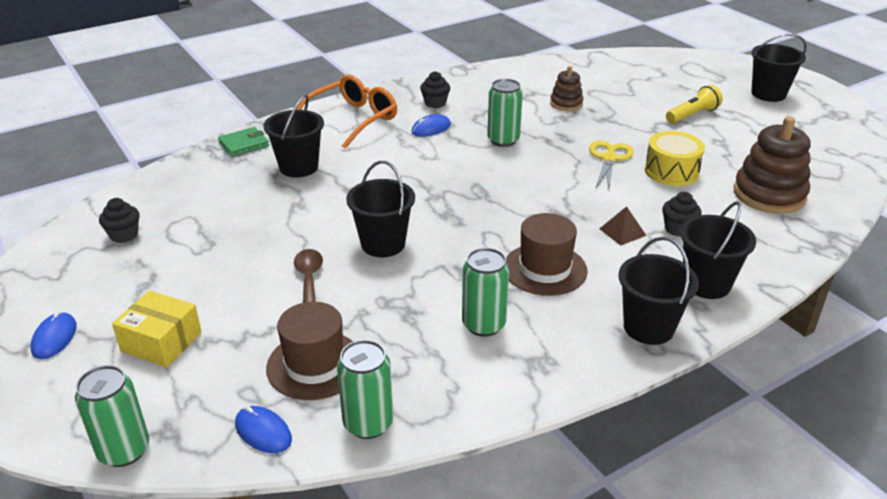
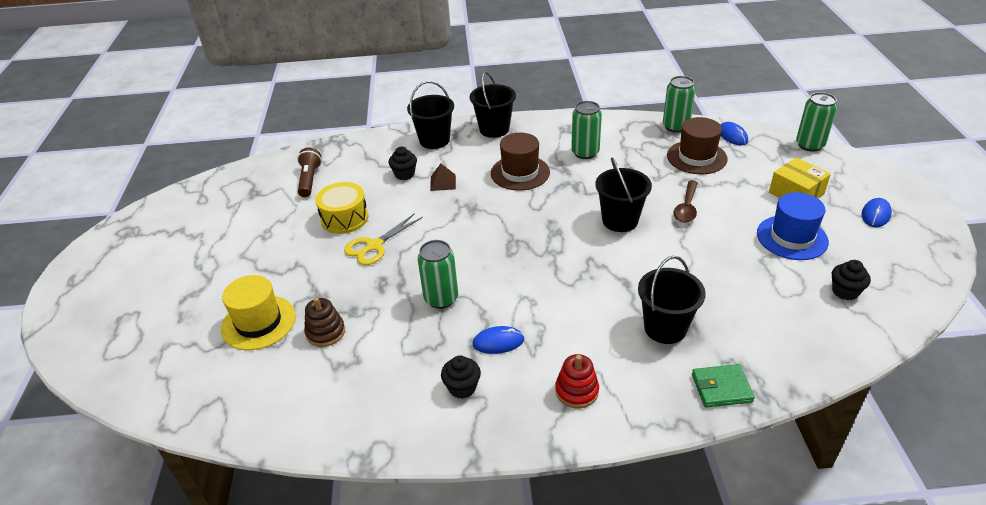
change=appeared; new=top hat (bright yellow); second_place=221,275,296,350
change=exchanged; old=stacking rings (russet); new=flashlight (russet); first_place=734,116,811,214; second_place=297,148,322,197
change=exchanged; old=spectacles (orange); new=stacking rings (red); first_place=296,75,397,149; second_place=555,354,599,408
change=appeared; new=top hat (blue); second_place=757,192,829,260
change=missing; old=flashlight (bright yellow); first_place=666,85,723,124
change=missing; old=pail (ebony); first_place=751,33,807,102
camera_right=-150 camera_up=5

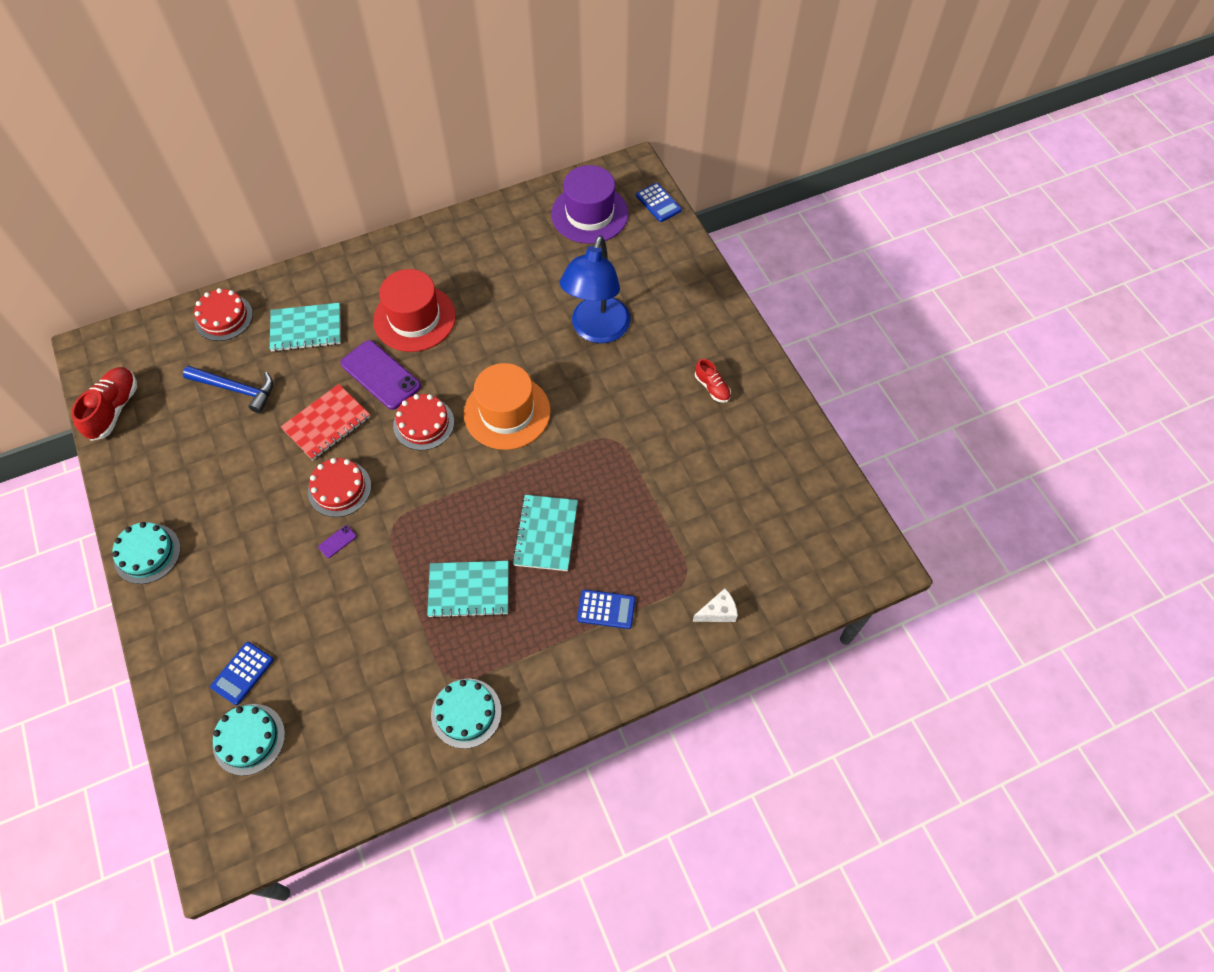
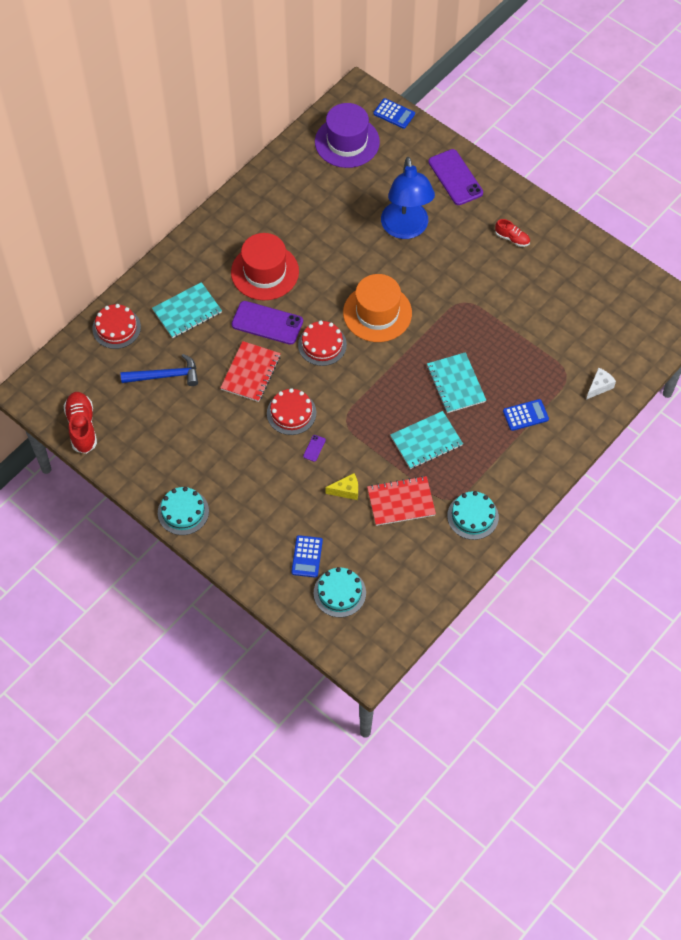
change=appeared; new=cheese (bright yellow); second_place=325,473,358,500
change=appeared; new=exercise book (red); second_place=367,476,436,526
change=appeared; new=smartphone (purple); second_place=428,149,483,205
camera_right=-25 camera_up=0

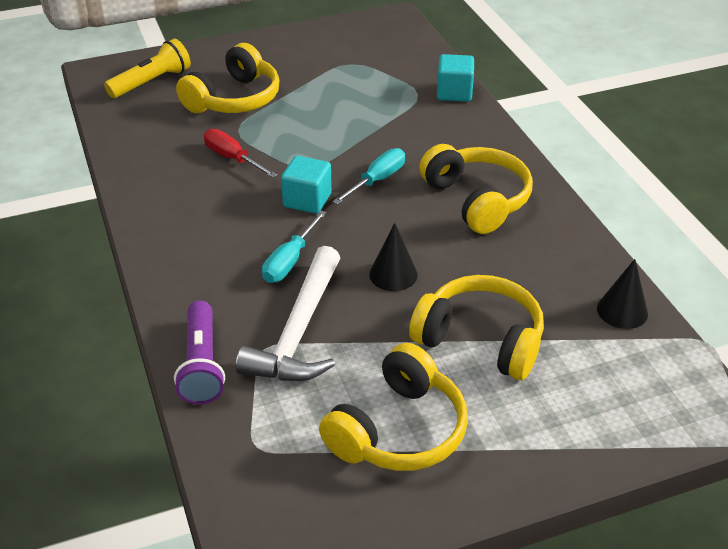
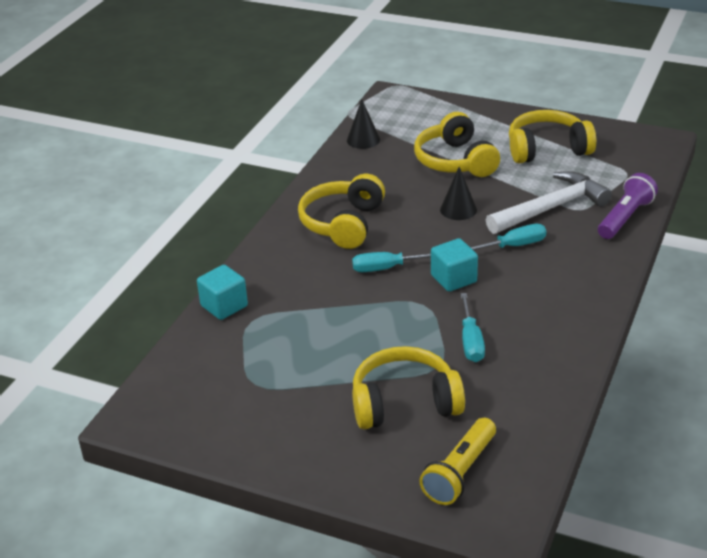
change=spun; old=flashlight (bright yellow); first_place=104,39,191,98; second_place=419,418,496,505; degrees=-60
change=colour; old=screwdriver (red); new=screwdriver (turquoise); first_place=204,129,277,178; second_place=460,293,485,362
camera_right=-135 camera_up=-5

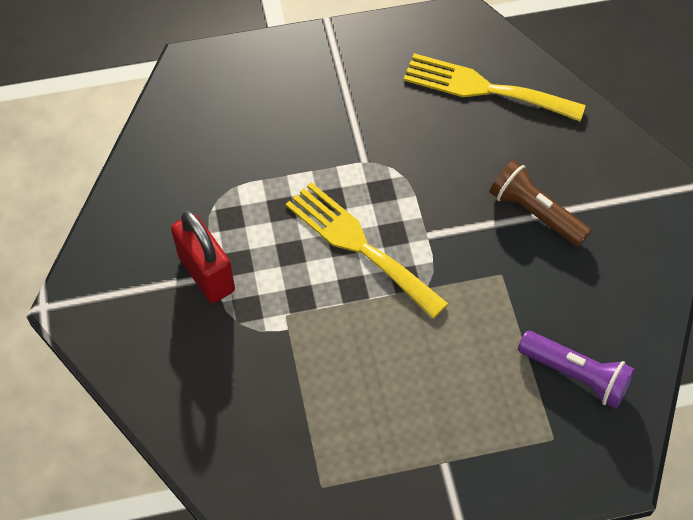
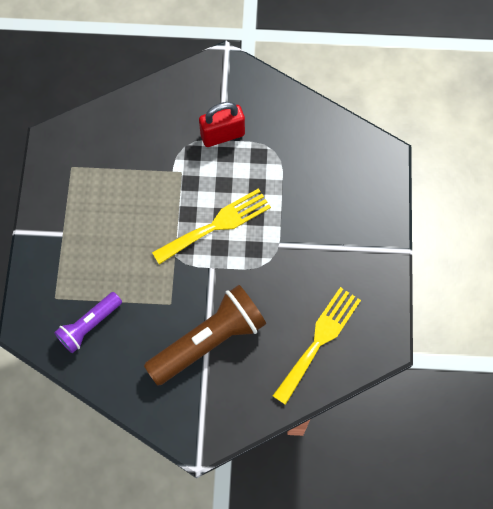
change=size; old=flashlight (russet); first_place=489,160,591,247; second_place=144,285,266,385; factor=1.72
camera_right=105 camera_up=10

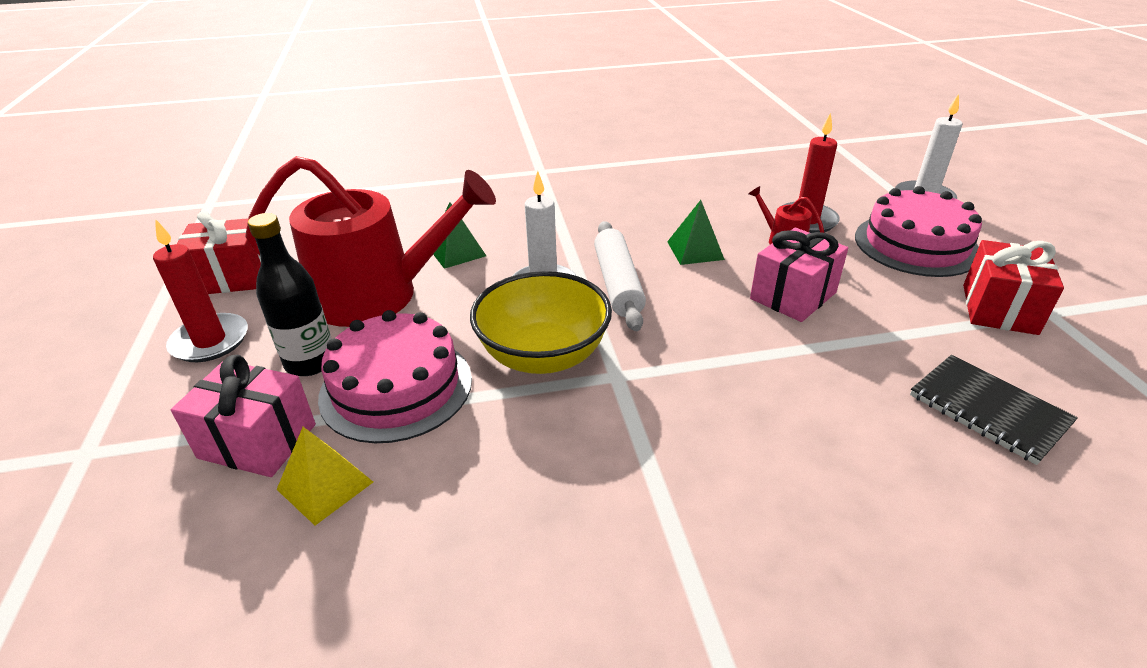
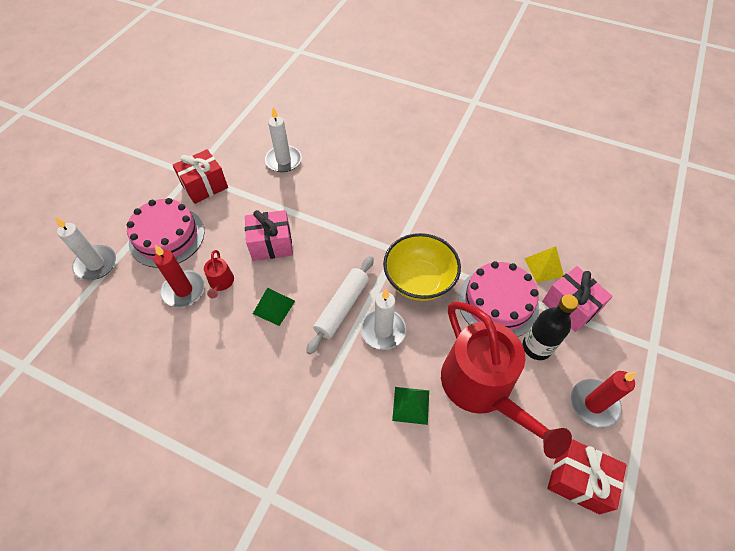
change=exchanged; old=exercise book (ebony); new=wax candle (snow-white); first_place=910,355,1078,465; second_place=265,107,302,172
change=spun; old=sprinkling can (red); first_place=245,156,496,327; second_place=441,301,572,459; degrees=-150
camera_right=-145 camera_up=20

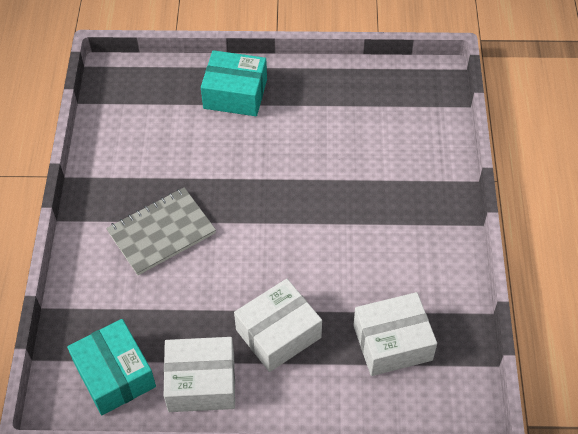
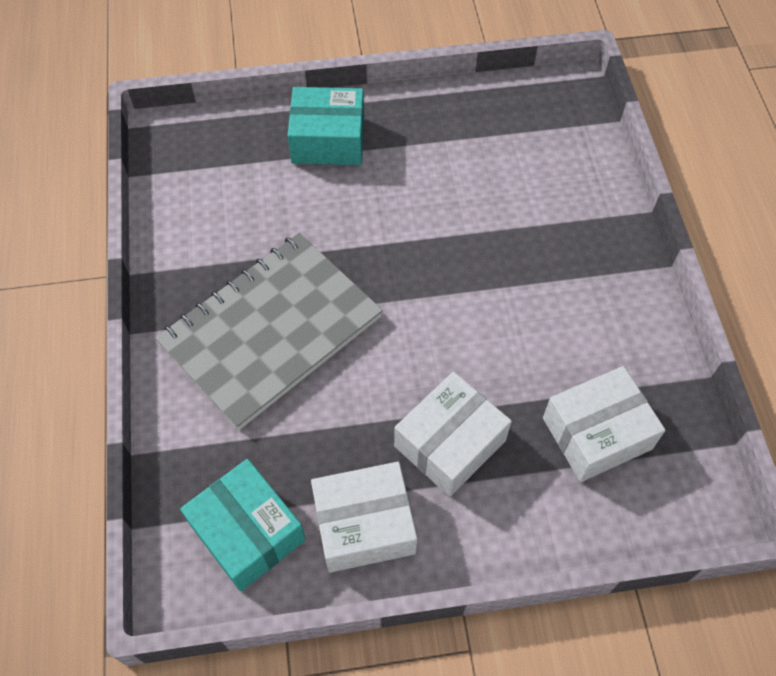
change=size; old=exercise book (gray); first_place=106,187,216,275; second_place=155,233,383,430; factor=1.58
camera_right=-10 camera_up=5

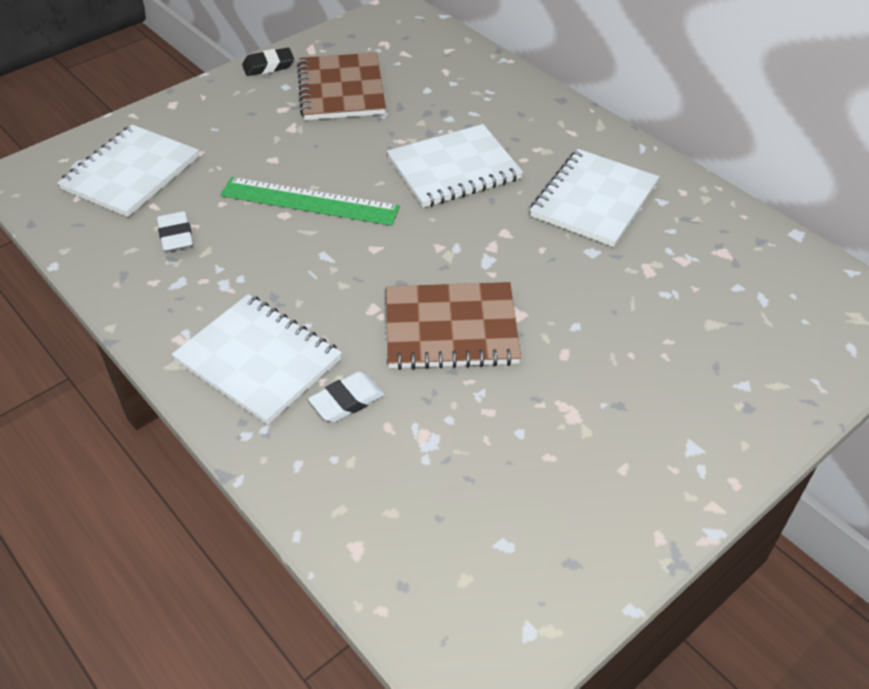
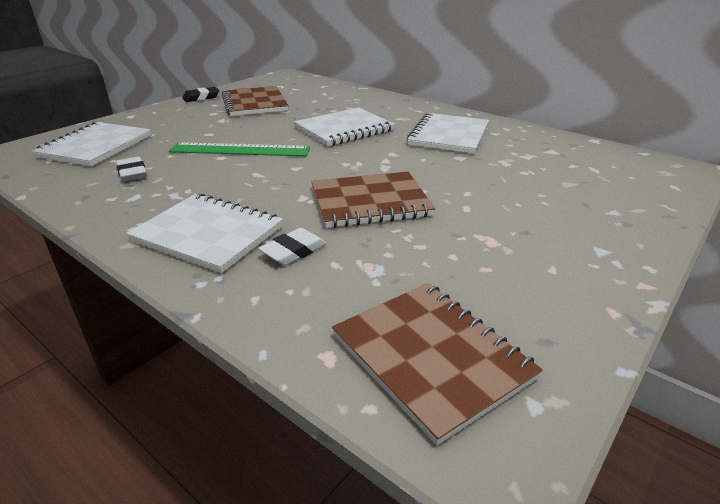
change=appeared; new=exercise book (russet); second_place=332,283,543,445
camera_right=-10 camera_up=-15

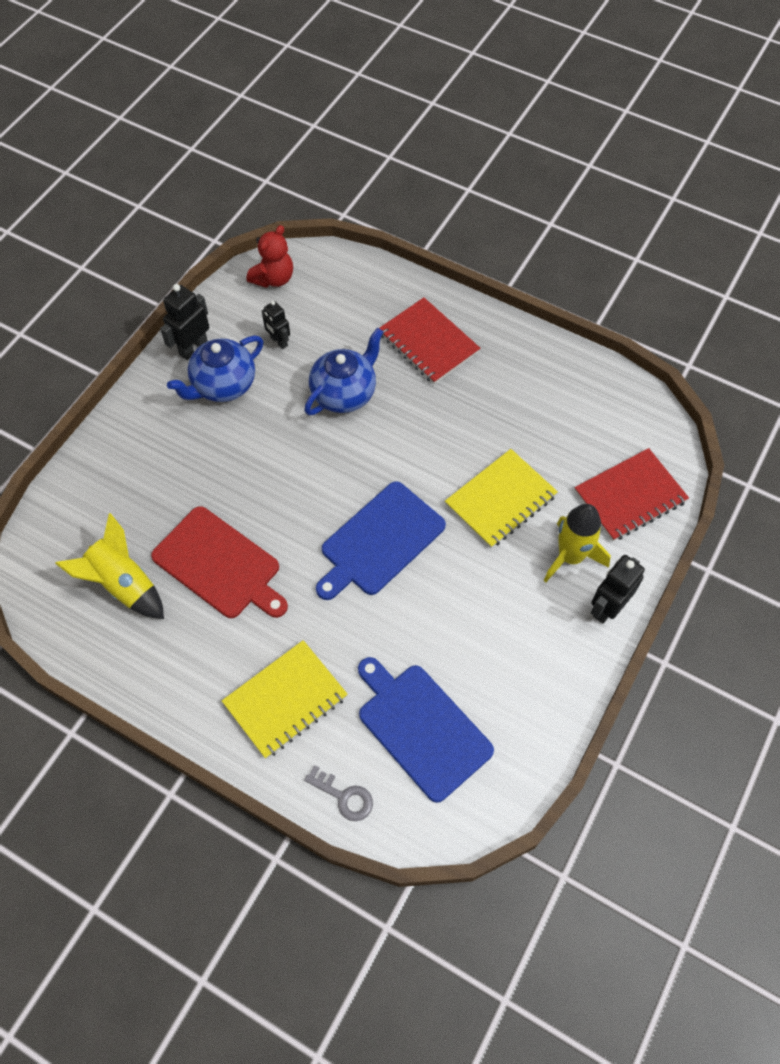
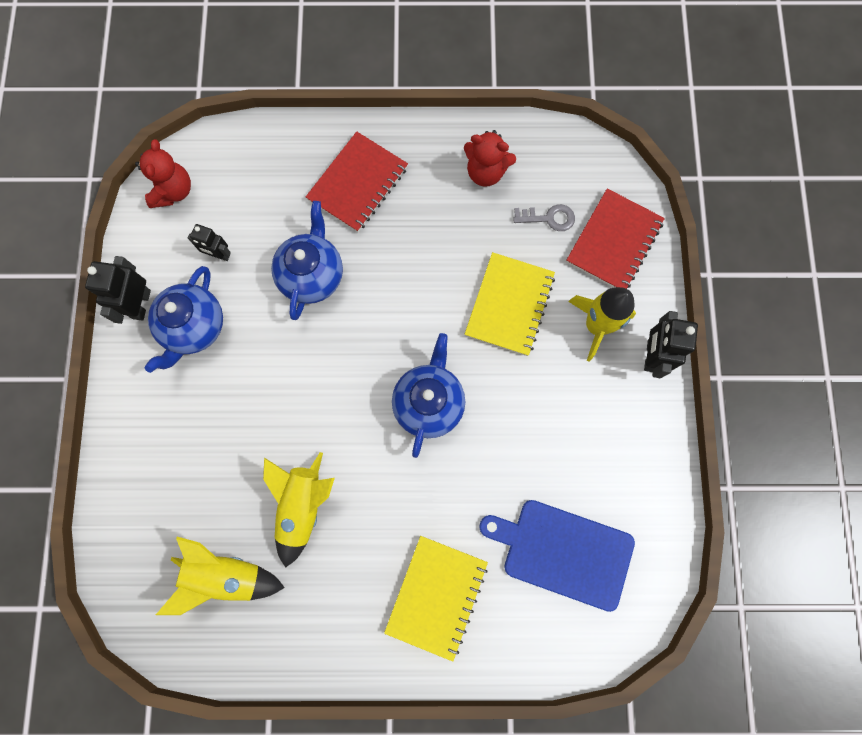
change=exchanged; old=chopping board (red); new=toy rocket (bright yellow); first_place=151,506,288,618; second_place=263,452,335,567
change=spun; old=exercise book (red); first_place=379,298,481,384; second_place=306,131,408,232; degrees=-75
change=exchanged; old=chopping board (blue); new=tea pot (blue); first_place=316,482,446,600; second_place=392,333,465,458
change=appeared; new=teddy bear (red); second_place=464,130,516,187
change=relocated; old=door key (gray); first_place=304,765,373,821; second_place=513,204,575,231
camera_right=-30 camera_up=15

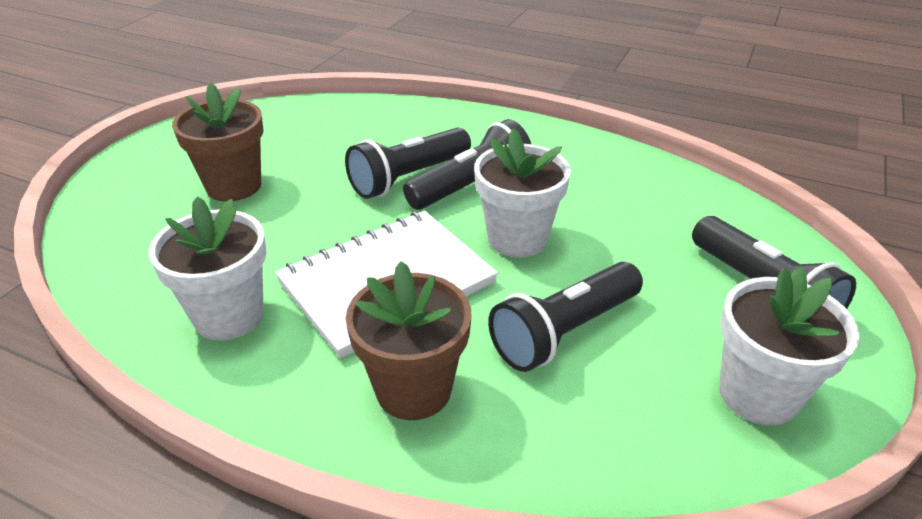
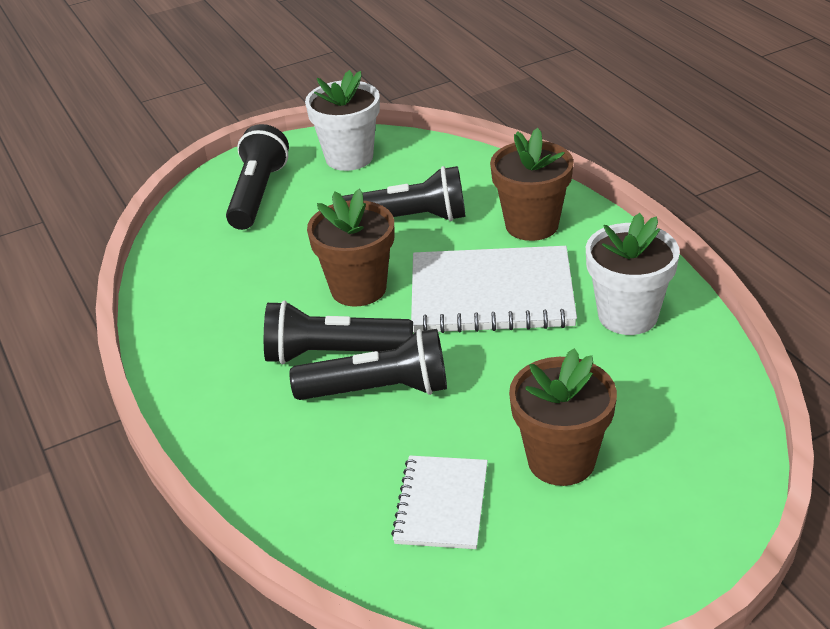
change=colour; old=flower pot (snow-white); new=flower pot (russet); first_place=474,128,571,258; second_place=307,189,394,307
change=appeared; new=exercise book (snow-white); second_place=391,455,488,549
camera_right=-140 camera_up=0

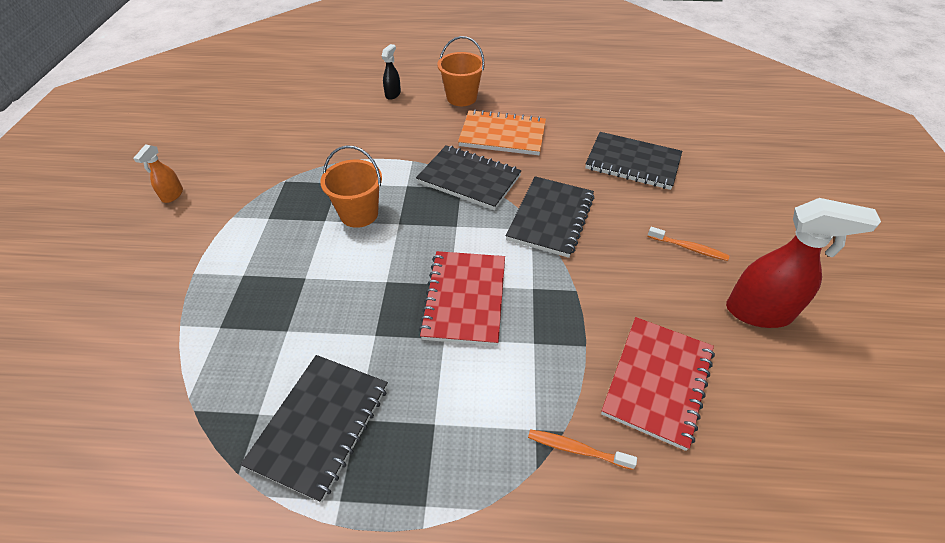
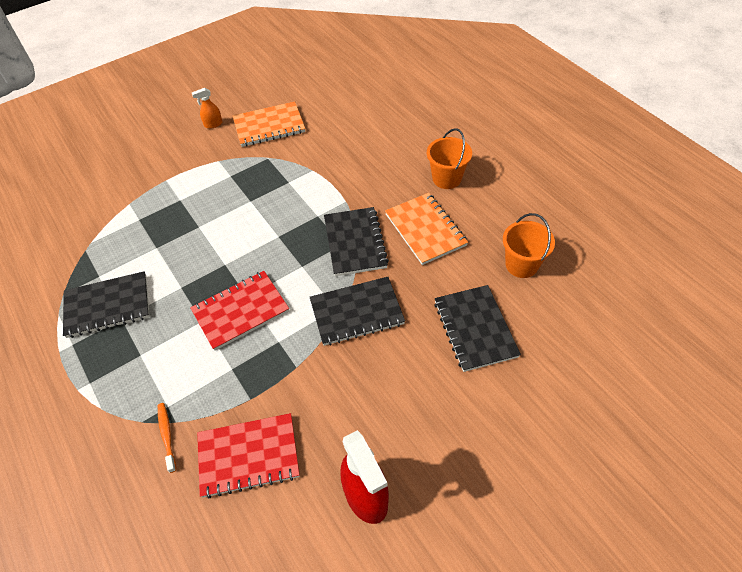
change=appeared; new=exercise book (orange); second_place=233,101,305,147
change=relocated; old=pail (orange); first_place=320,145,382,228; second_place=503,213,555,278
change=missing; old=sprayer (ebony); first_place=382,44,401,100
change=missing; old=tooth brush (orange); first_place=648,227,729,261
camera_right=55 camera_up=5

